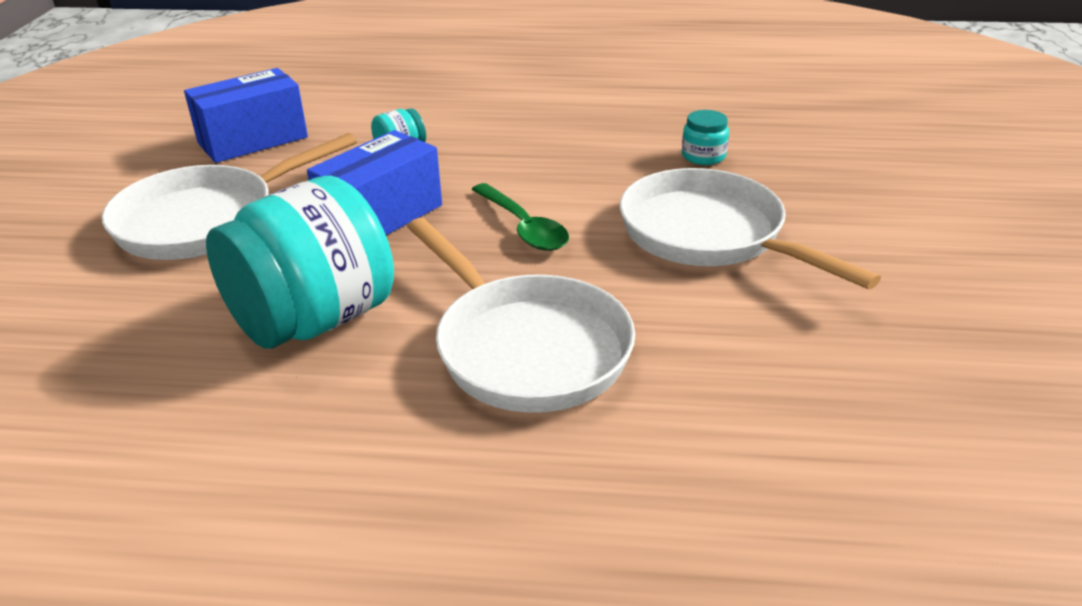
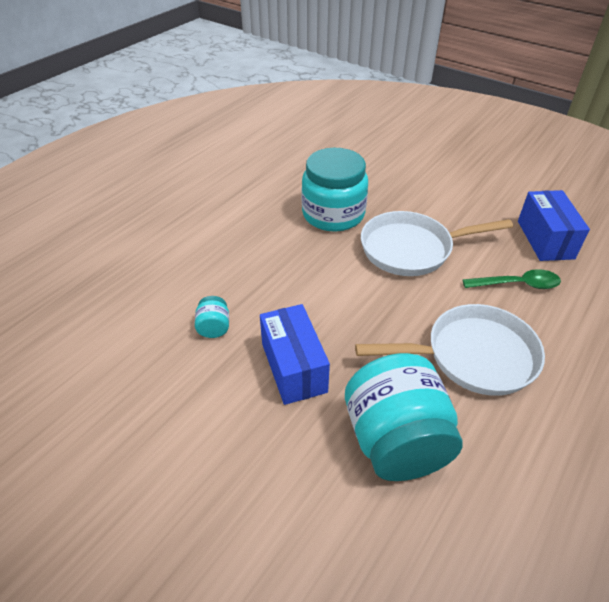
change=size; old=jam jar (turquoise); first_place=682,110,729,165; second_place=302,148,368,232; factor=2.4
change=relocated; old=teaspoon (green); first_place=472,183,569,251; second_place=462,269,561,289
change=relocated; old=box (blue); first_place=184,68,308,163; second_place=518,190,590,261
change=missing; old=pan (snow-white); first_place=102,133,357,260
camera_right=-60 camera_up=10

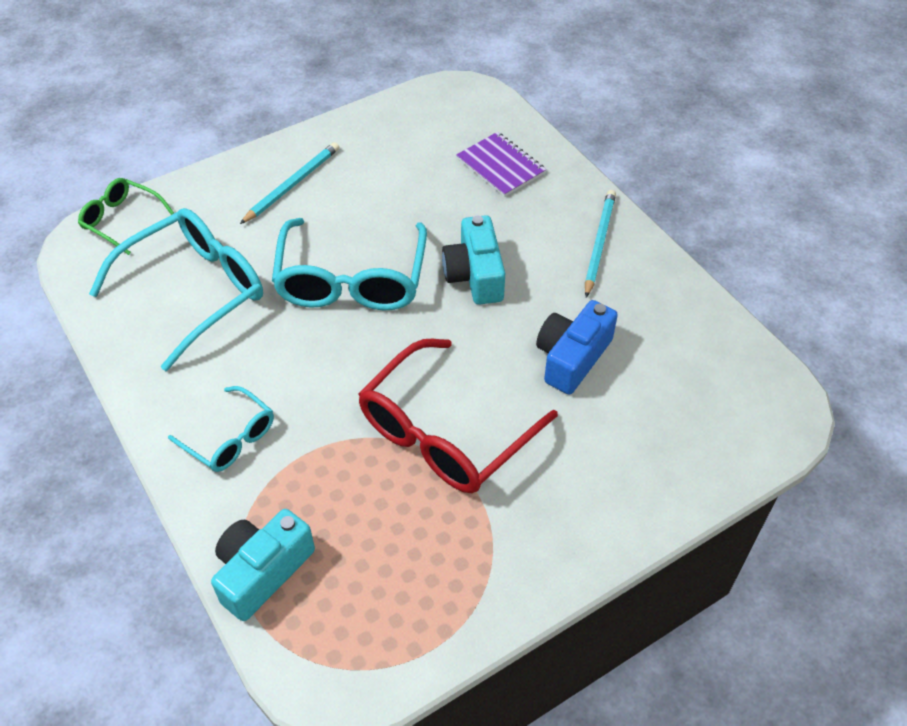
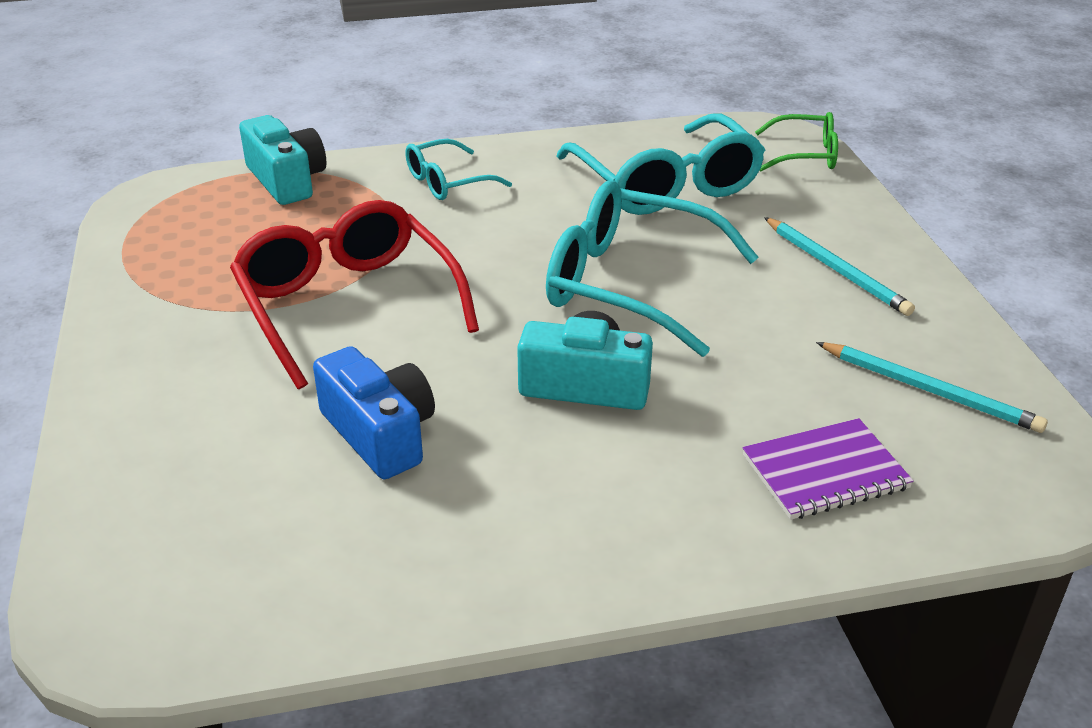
change=spun; old=spectacles (green); first_place=78,178,174,255; second_place=755,112,838,171; degrees=45
change=relocated; old=wooden pencil (turquoise); first_place=585,190,616,298; second_place=816,342,1048,433
camera_right=110 camera_up=-15

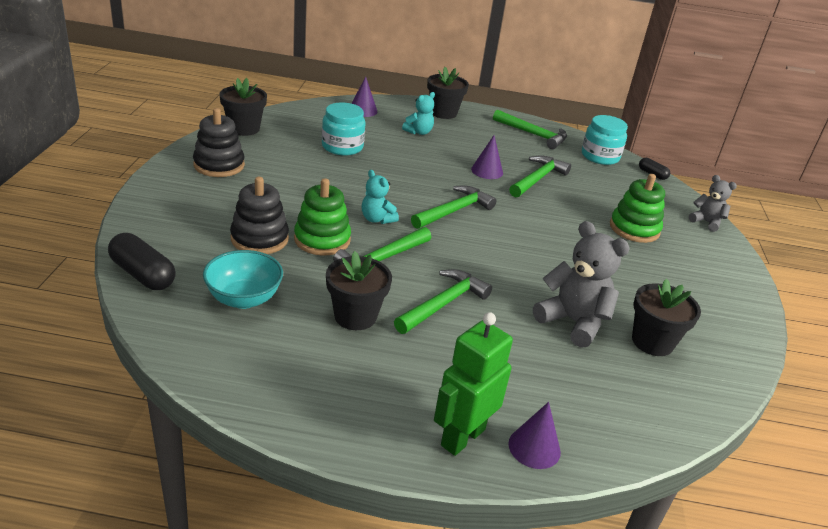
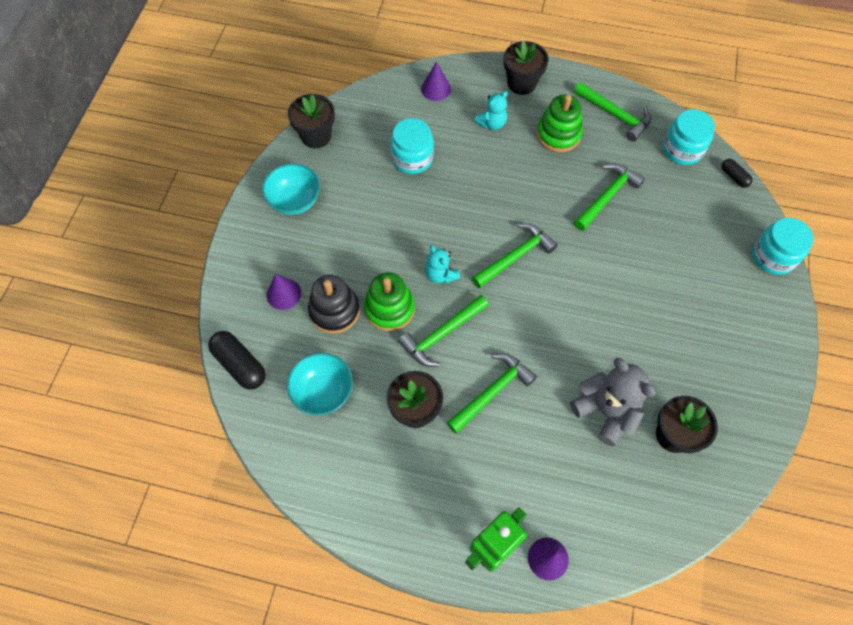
change=exchanged; old=stacking rings (ebony); new=serving bowl (turquoise); first_place=193,108,245,177; second_place=262,163,320,215
change=relocated; old=cone (purple); first_place=471,135,503,179; second_place=267,274,301,310
change=relocated; old=stacking rings (green); first_place=610,174,665,243; second_place=536,95,583,152
change=exchanged; old=teddy bear (gray); new=jam jar (turquoise); first_place=689,175,737,232; second_place=752,218,814,275
camera_right=10 camera_up=30

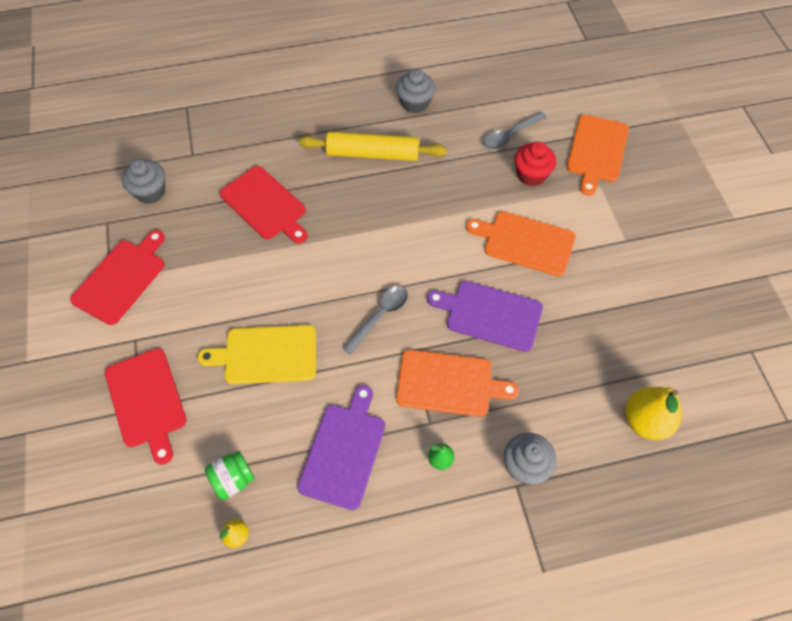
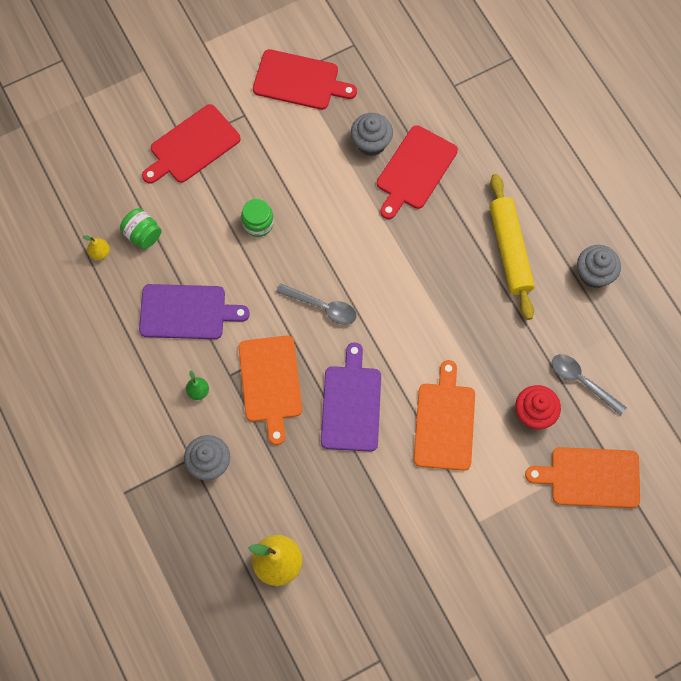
change=exchanged; old=chopping board (bright yellow); new=jam jar (green); first_place=198,325,316,384; second_place=241,199,274,237
change=relocated; old=muffin (gray); first_place=122,159,165,204; second_place=351,113,393,156
camera_right=75 camera_up=10

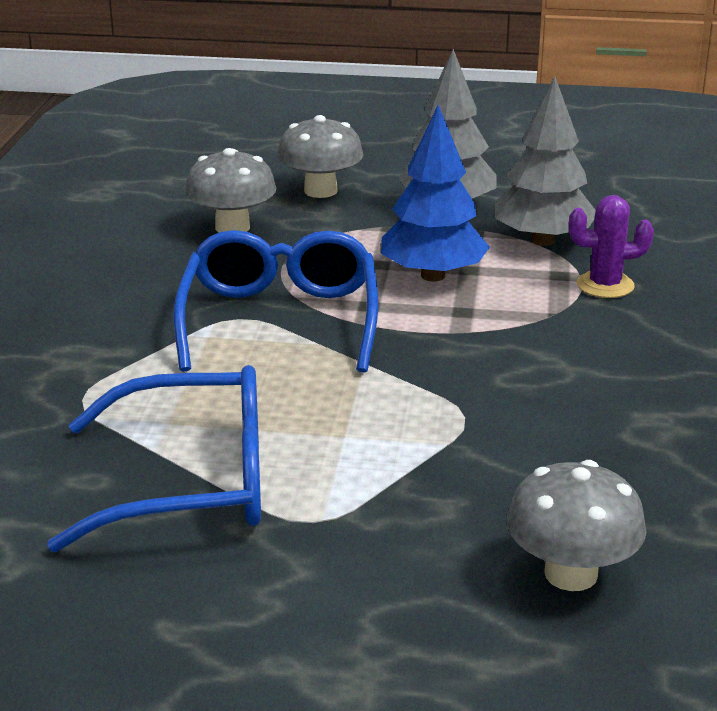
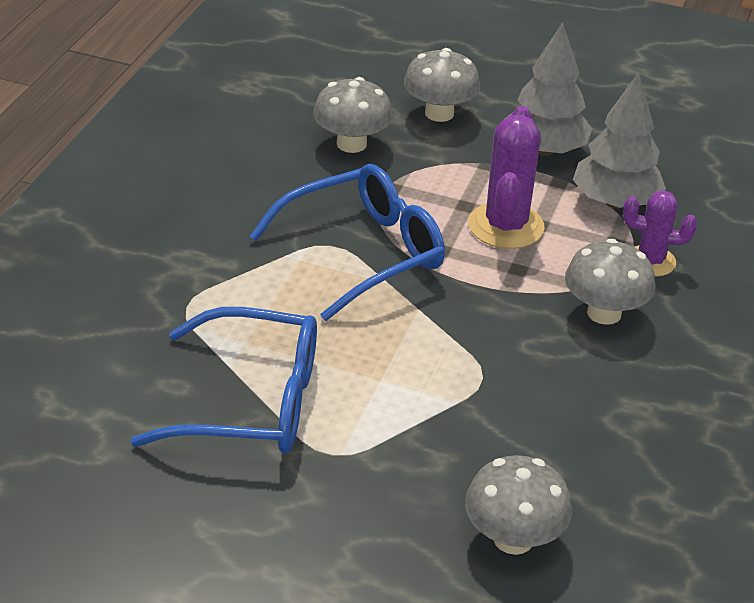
change=spun; old=spectacles (blue); first_place=173,230,378,373; second_place=249,164,445,321; degrees=45
change=exchanged; old=toy tree (blue); new=saguaro cactus (purple); first_place=381,105,490,281; second_place=468,106,545,249
change=appeared; new=fungus (gray); second_place=565,239,655,325
camera_right=10 camera_up=10

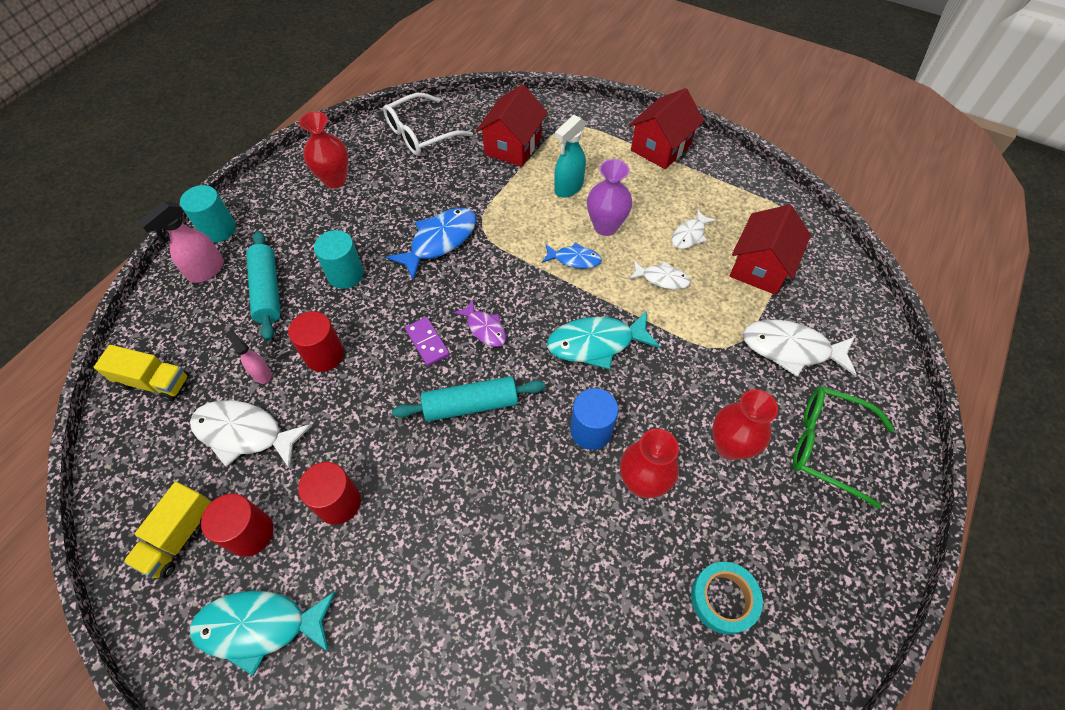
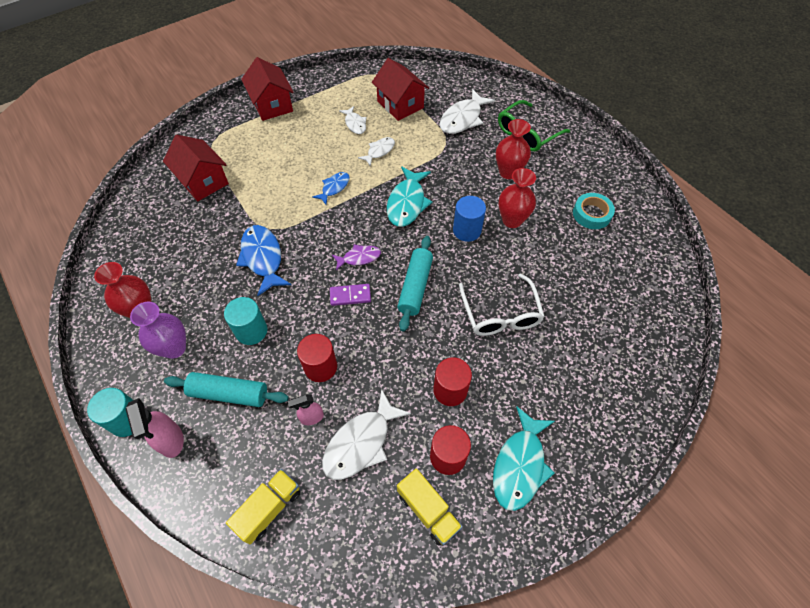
change=relocated; old=vase (purple); first_place=587,159,632,236; second_place=130,302,186,359
change=relocated; old=spectacles (snow-white); first_place=383,93,473,156; second_place=459,274,545,336
change=missing; old=sprayer (turquoise); first_place=554,115,586,198
camera_right=-65 camera_up=0

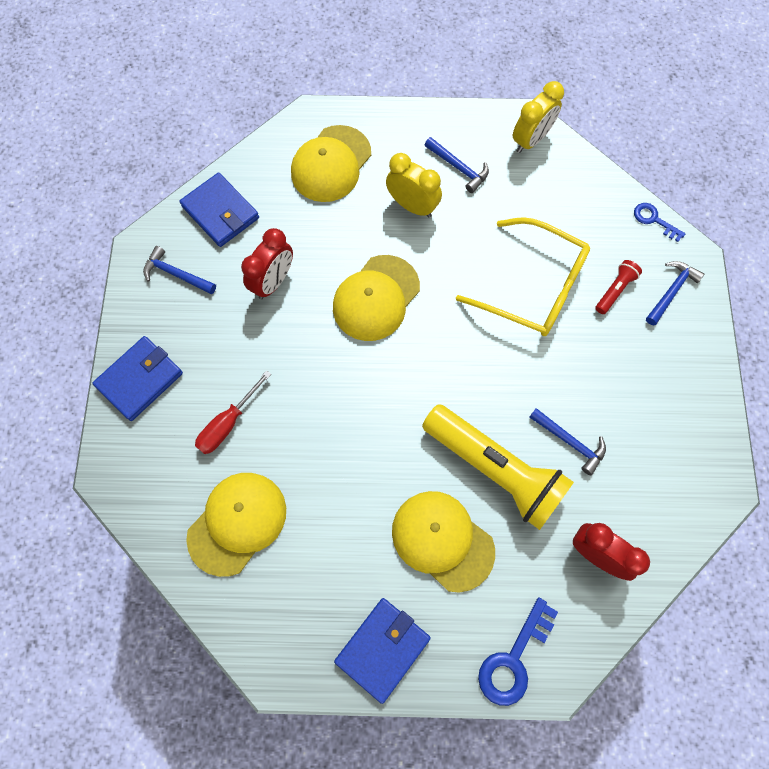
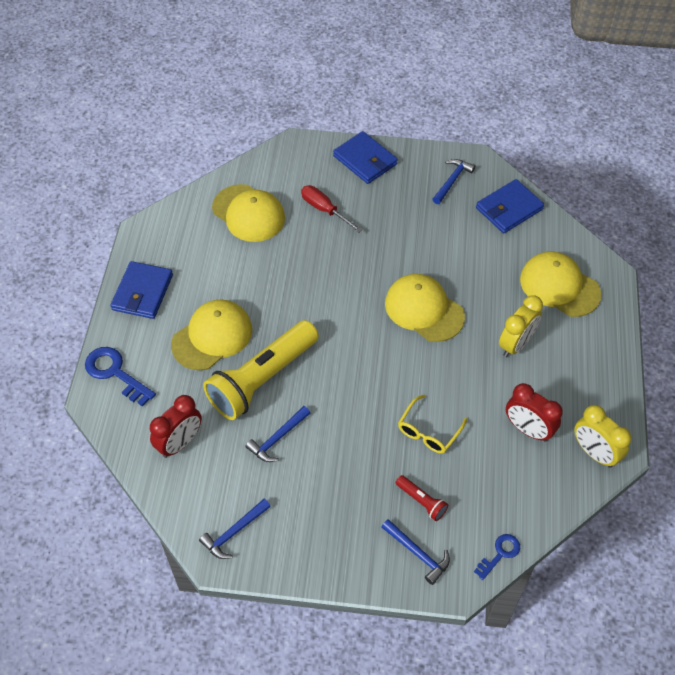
change=spun; old=card wallet (blue); first_place=334,598,431,704; second_place=110,261,173,319; degrees=60
change=relocated; old=carpenter's hammer (blue); first_place=425,137,489,193; second_place=199,499,271,559
change=size; old=spectacles (bright yellow); first_place=456,217,590,336; second_place=398,395,467,454; factor=0.55
change=relocated; old=clock (red); first_place=241,228,293,299; second_place=506,383,563,442
camera_right=95 camera_up=-15

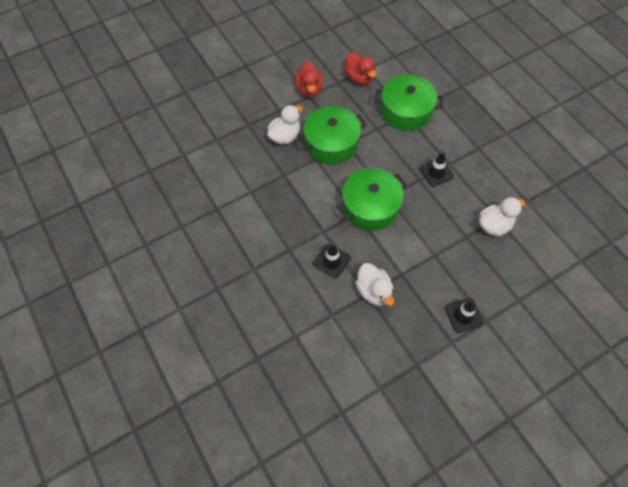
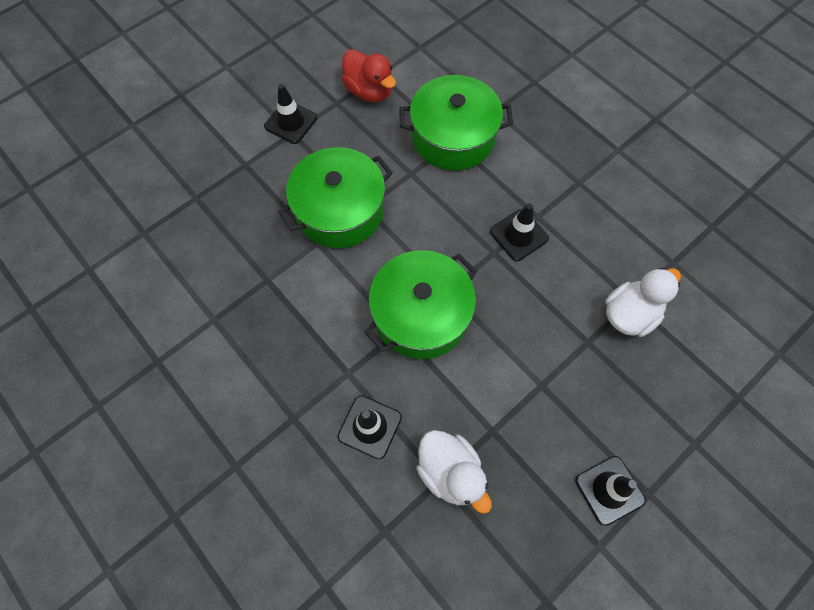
change=exchanged; old=toy duck (red); new=safety cone (ebony); first_place=295,62,323,97; second_place=264,84,317,144
change=missing; old=toy duck (snow-white); first_place=267,105,303,144
camera_right=-10 camera_up=5

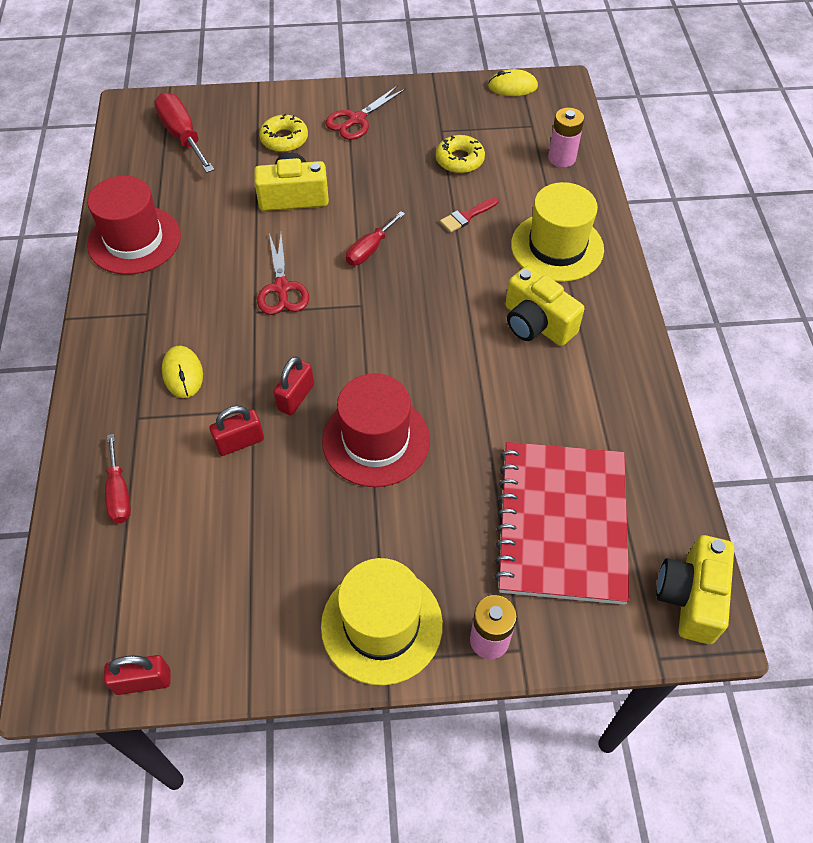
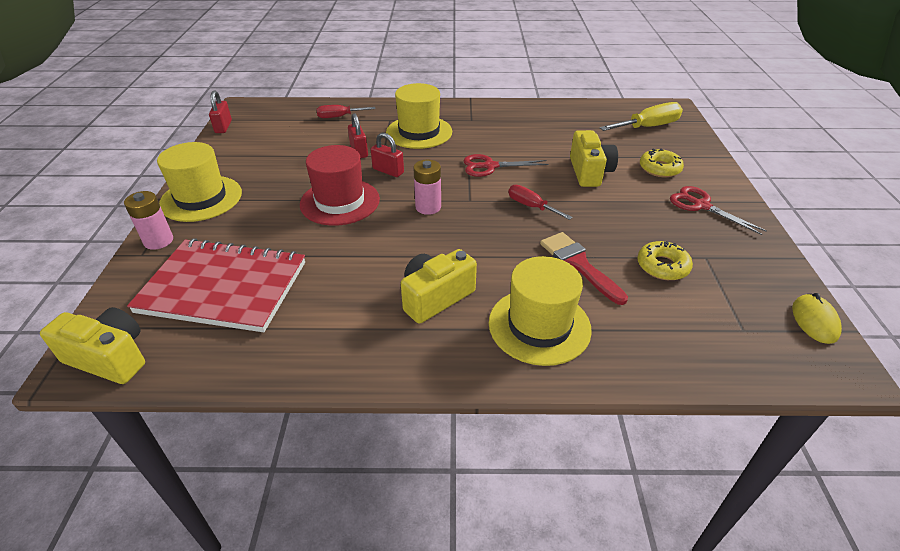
change=exchanged; old=computer mouse (bright yellow); new=top hat (bright yellow); first_place=162,346,203,398; second_place=386,83,452,149
change=relocated; old=AA battery (rose-pink); first_place=548,108,584,167; second_place=413,160,441,215
change=size; old=paint brush (red); first_place=440,197,498,232; second_place=540,232,628,305; factor=1.65
change=colour; old=screwdriver (red); new=screwdriver (bright yellow); first_place=154,93,215,173; second_place=600,102,683,131
change=missing; old=top hat (red); first_place=87,176,181,275
camera_right=95 camera_up=-15

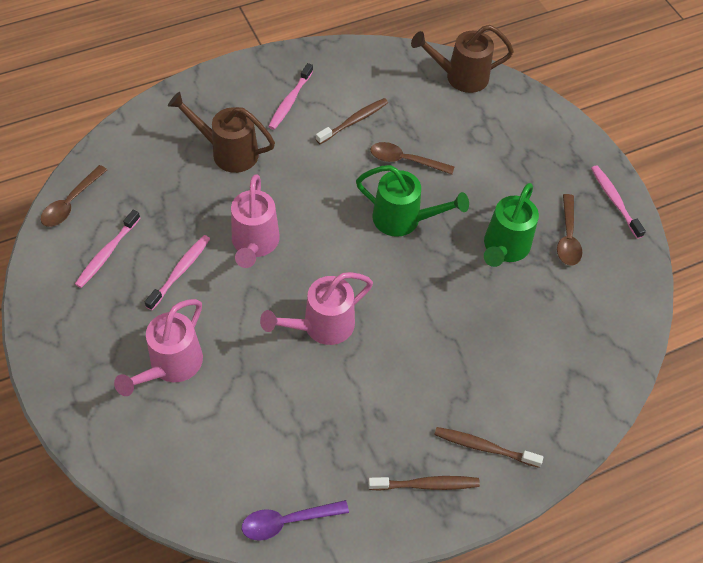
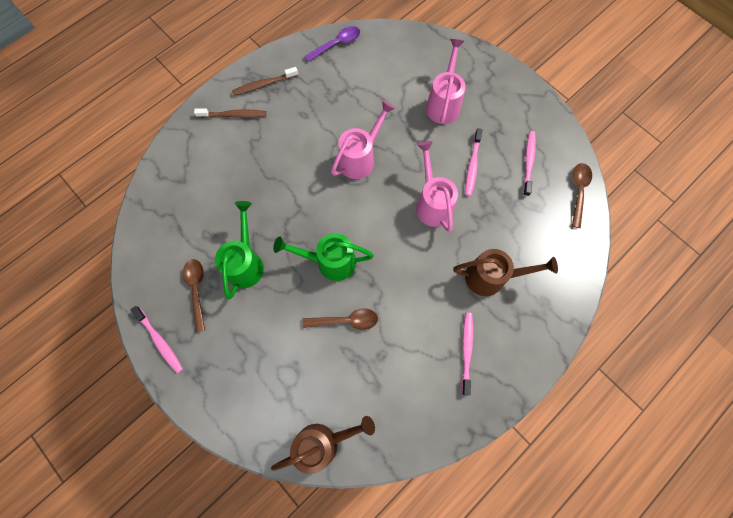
change=missing; old=tooth brush (russet); first_place=316,98,388,144
camera_right=165 camera_up=15

